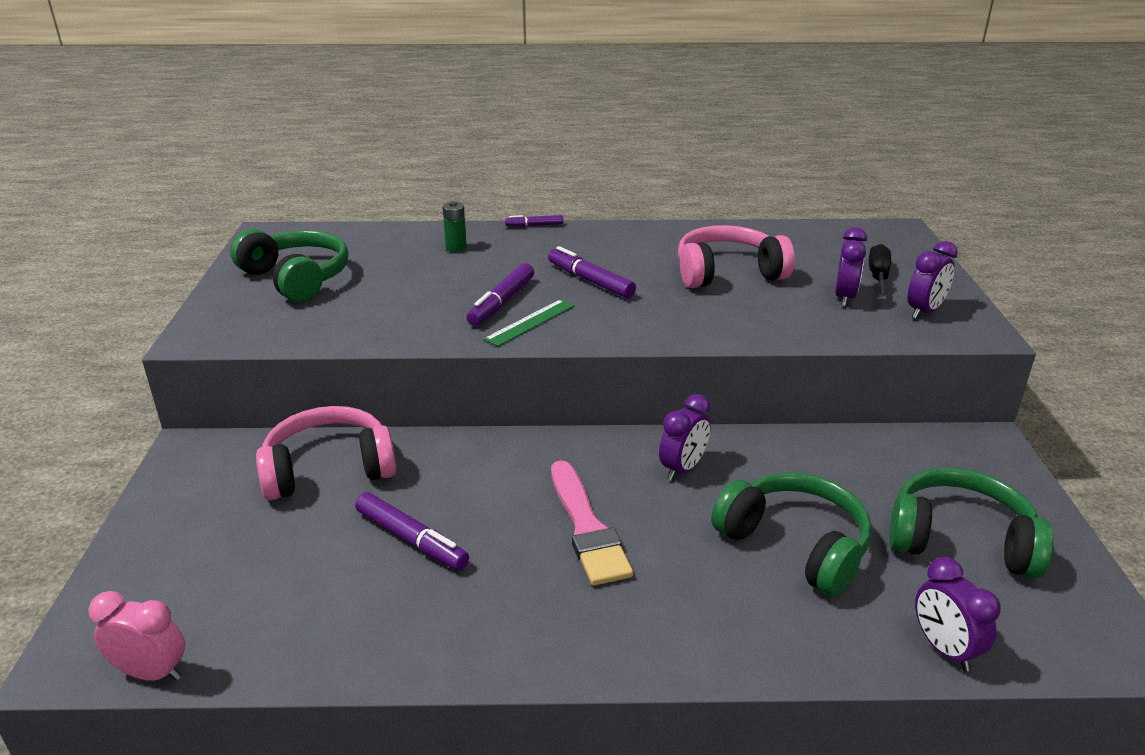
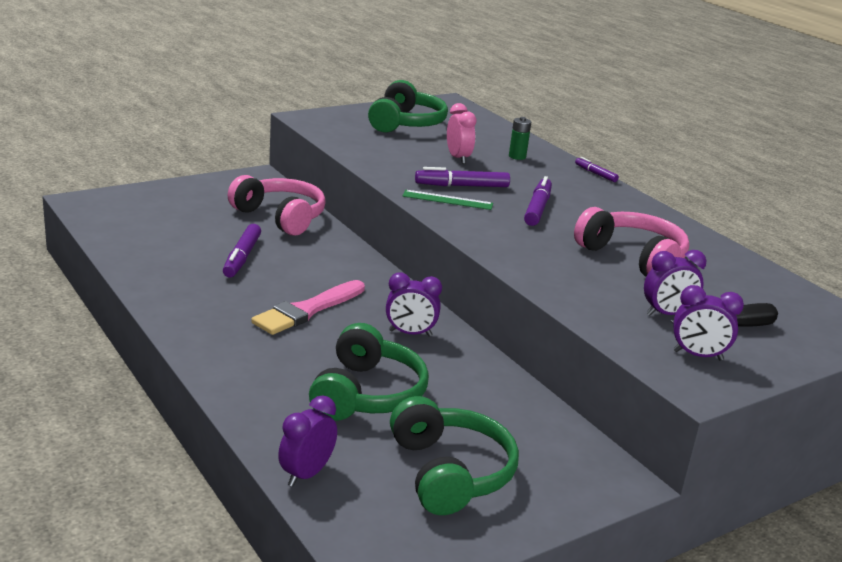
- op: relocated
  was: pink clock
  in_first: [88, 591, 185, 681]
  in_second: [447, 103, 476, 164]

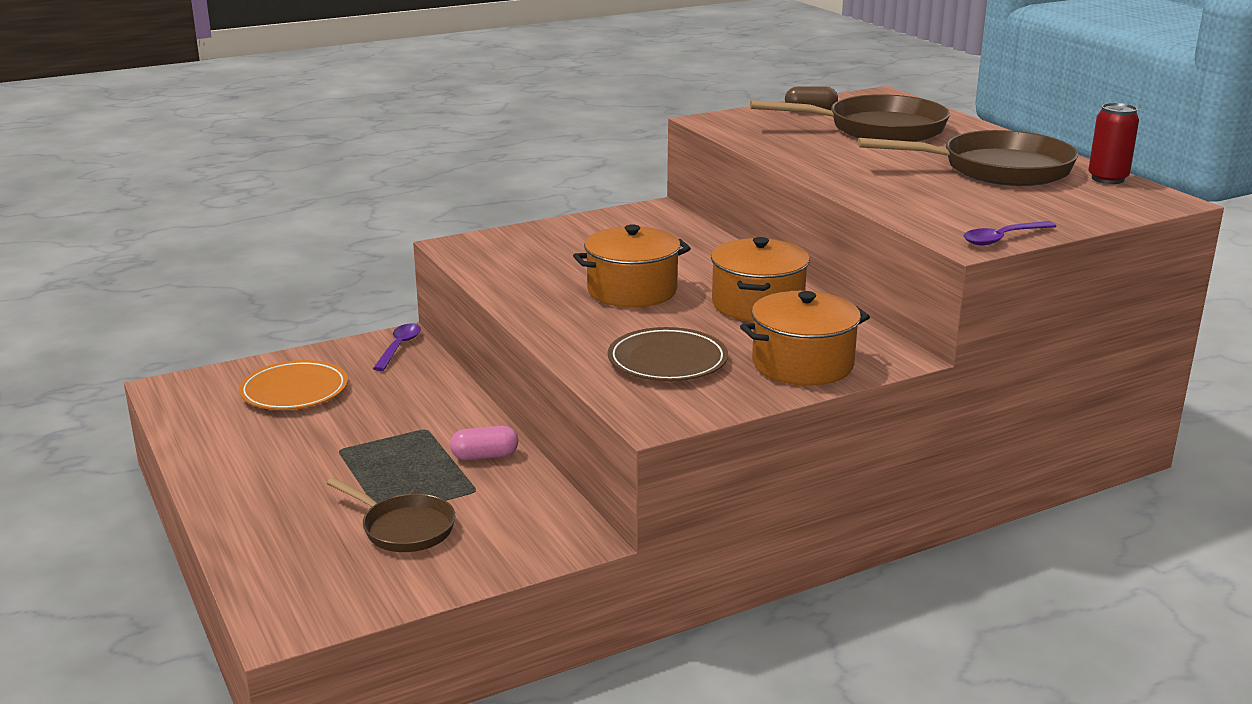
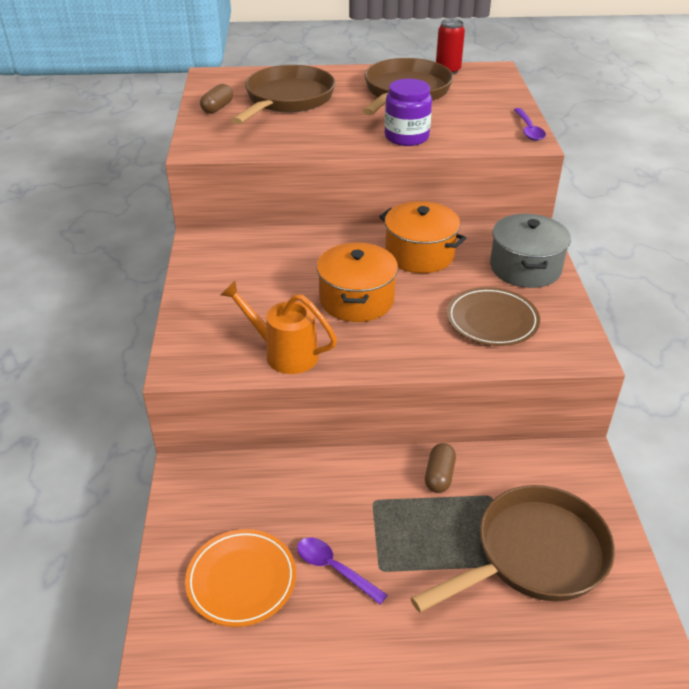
- op: colour
  was: orange pot
  now: grey pot
  in_first: [740, 291, 870, 386]
  in_second: [490, 214, 571, 288]
- op: relocated
  was: purple spoon
  in_first: [373, 324, 421, 371]
  in_second: [297, 538, 388, 605]
- op: colour
  was: pink capsule
  now: brown capsule
  in_first: [450, 426, 518, 460]
  in_second: [425, 443, 456, 493]
- op: size
  was: brown pan
  in_first: [327, 477, 456, 552]
  in_second: [411, 485, 615, 612]
  ratio: 1.71
- op: appeared
  now: purple jar
  in_second: [385, 79, 432, 146]
- op: appeared
  now: orange watering can
  in_second: [221, 281, 337, 374]

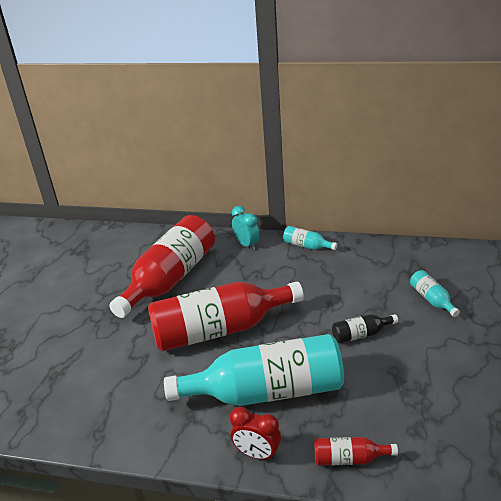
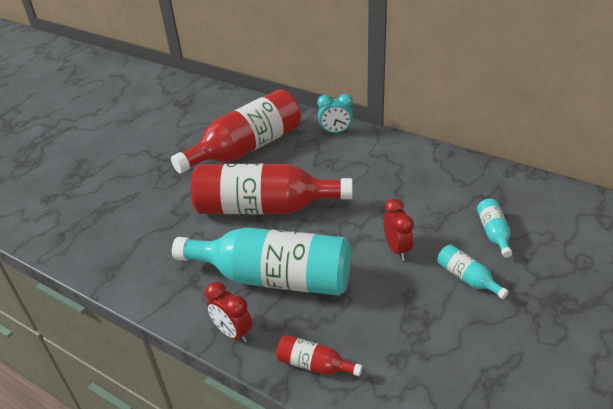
- op: spun
  was: turquoise clock
  in_first: [232, 206, 260, 250]
  in_second: [317, 94, 353, 133]
  clockwise: 105
- op: relocated
  was: turquoise bottle
  in_first: [283, 226, 337, 250]
  in_second: [437, 244, 509, 299]
- op: exchanged
  was: black bottle
  now: red clock
  in_first: [332, 314, 398, 343]
  in_second: [384, 198, 414, 260]

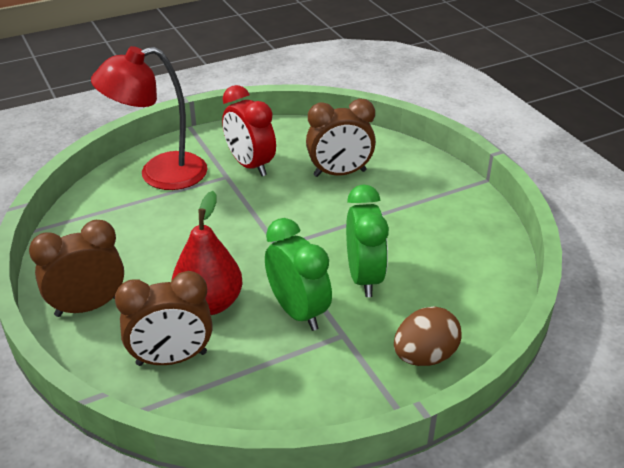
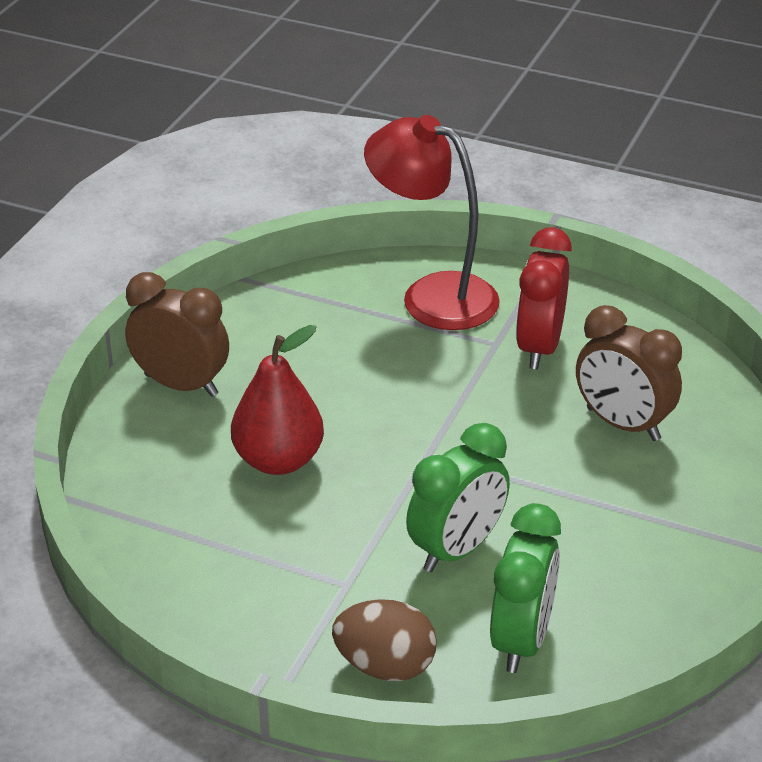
- op: relocated
  was: green clock
  in_first: [265, 218, 332, 331]
  in_second: [490, 503, 561, 673]
- op: missing
  was: brown clock
  in_first: [115, 271, 213, 366]

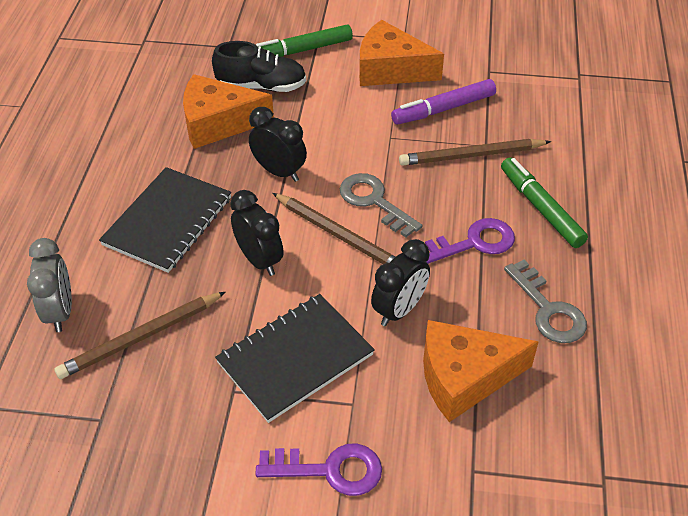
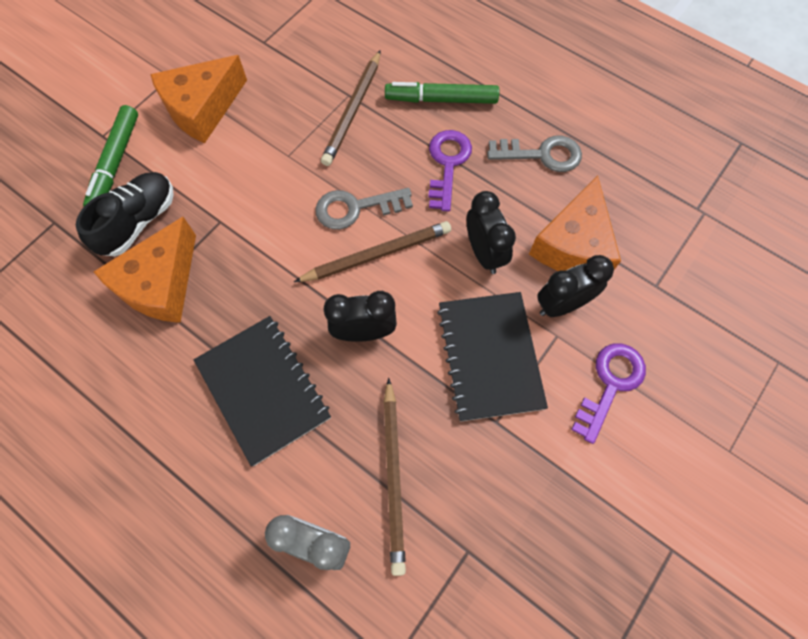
- op: missing
  was: purple marker
  in_first: [391, 79, 496, 125]
- op: relocated
  was: black clock
  in_first: [249, 107, 307, 182]
  in_second: [537, 255, 614, 317]

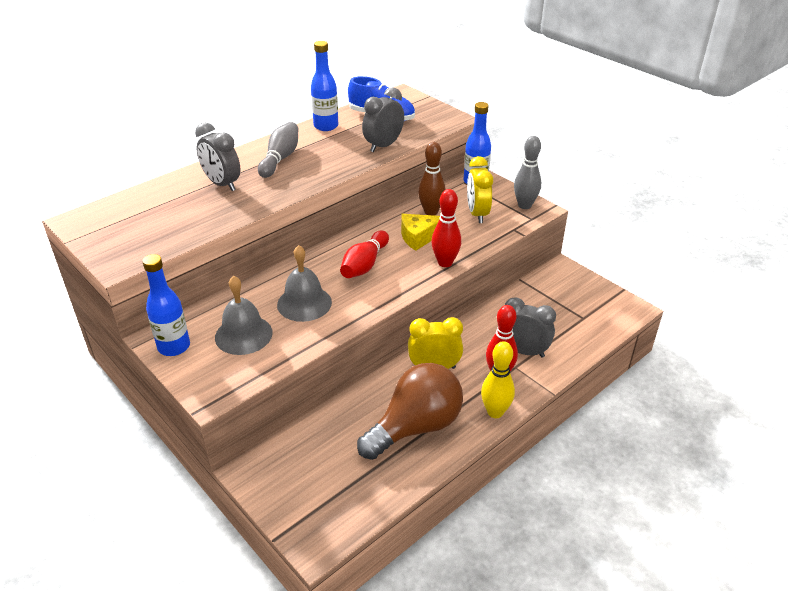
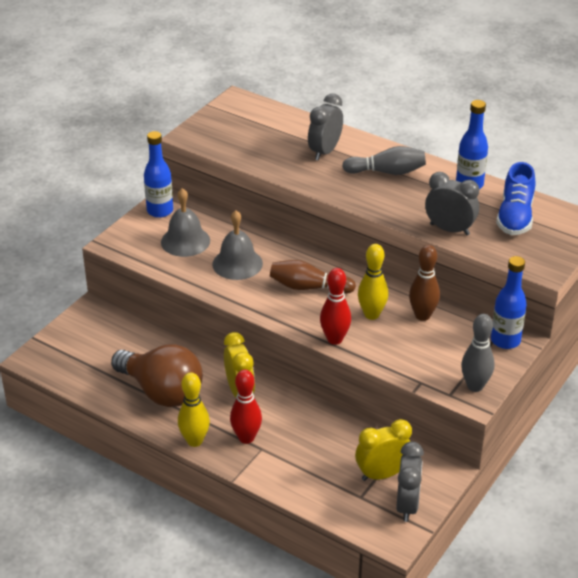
- op: relocated
  was: yellow clock
  in_first: [467, 156, 493, 223]
  in_second: [355, 419, 412, 481]
- op: exchanged
  was: yellow cheese
  now: yellow bowling pin
  in_first: [401, 214, 440, 251]
  in_second: [358, 244, 388, 320]
- op: colour
  was: red bowling pin
  now: brown bowling pin
  in_first: [340, 230, 389, 278]
  in_second: [270, 260, 356, 294]
- op: relocated
  was: grey clock
  in_first: [505, 297, 556, 358]
  in_second: [396, 441, 424, 522]

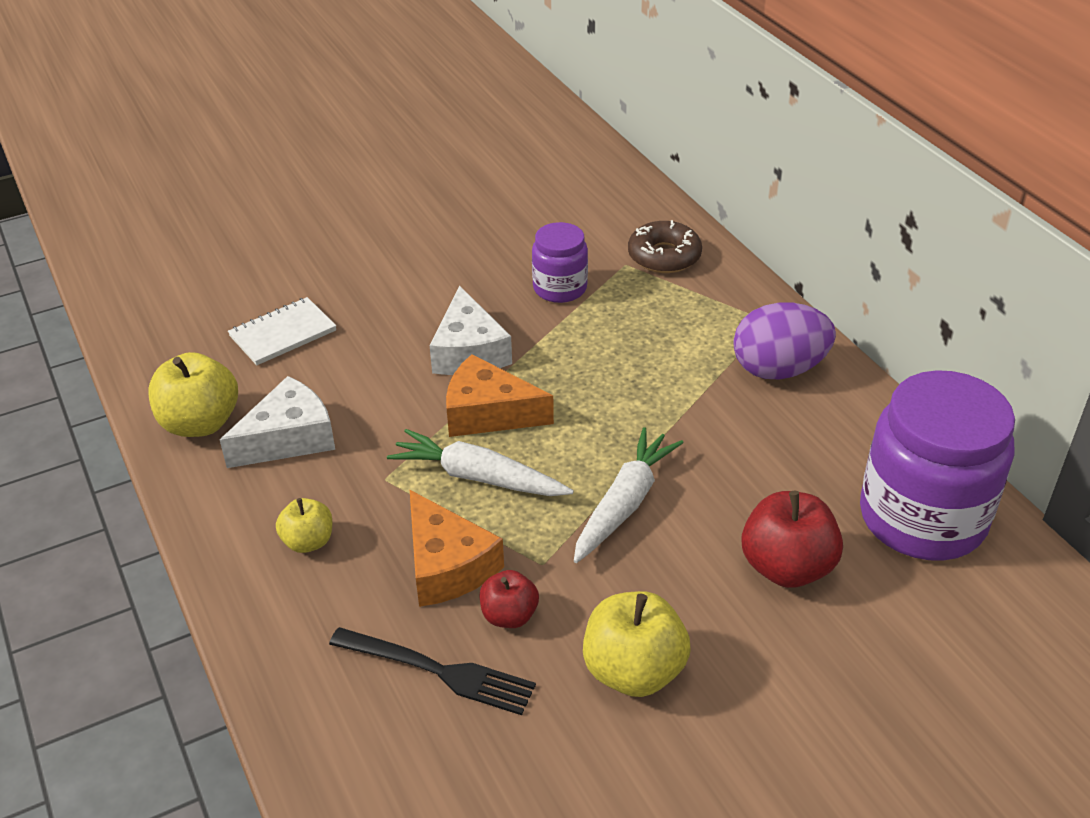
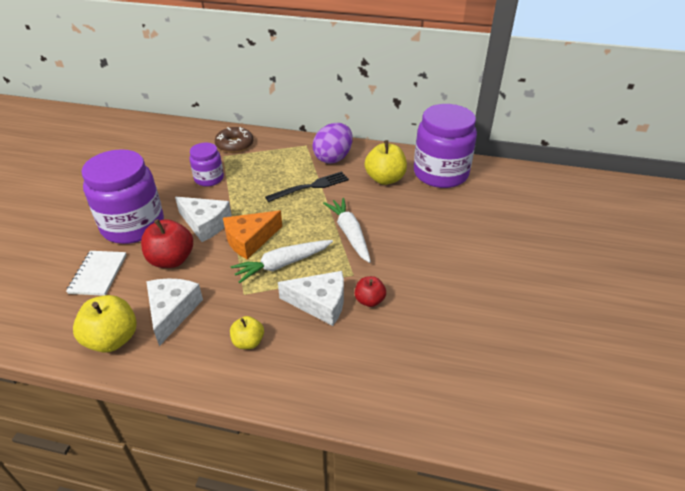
- op: colour
  was: orange cheese
  now: white cheese
  in_first: [410, 490, 504, 607]
  in_second: [278, 271, 344, 326]
- op: relocated
  was: red apple
  in_first: [741, 491, 843, 588]
  in_second: [141, 219, 193, 268]
- op: relocated
  was: yellow apple
  in_first: [583, 591, 691, 697]
  in_second: [365, 140, 407, 185]
- op: relocated
  was: black fork
  in_first: [329, 627, 536, 715]
  in_second: [265, 171, 349, 202]
- op: appeared
  now: purple jar
  in_second: [81, 149, 164, 244]

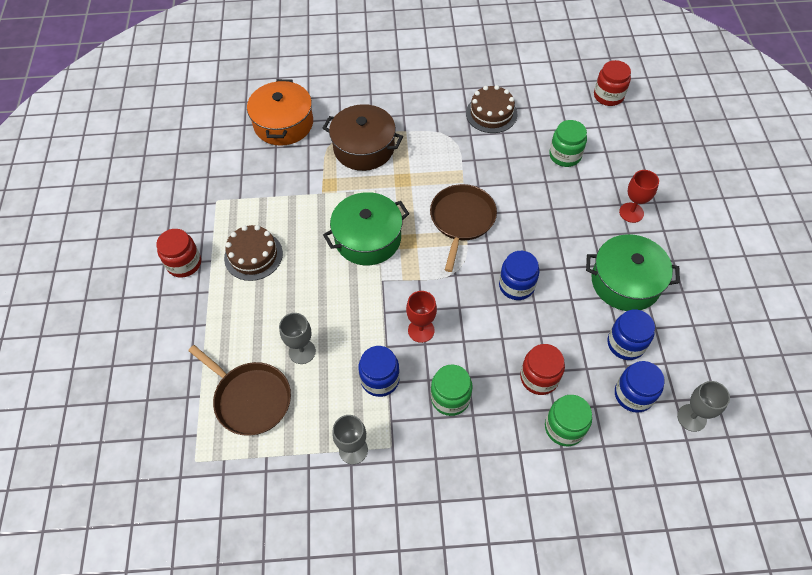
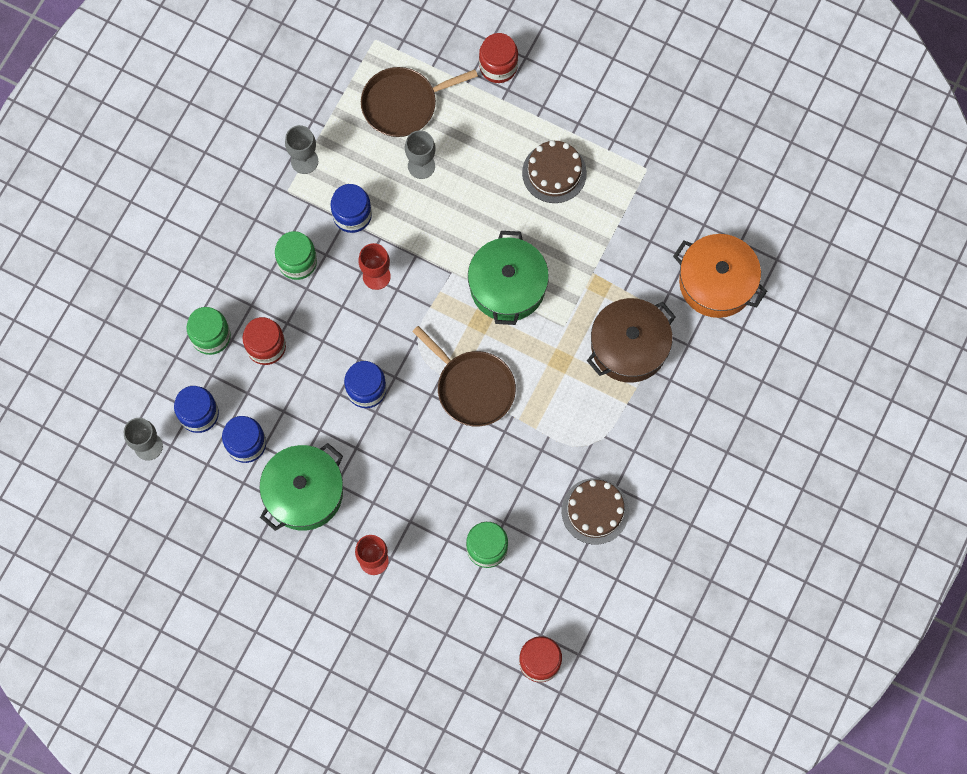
- op: relocated
  was: red jar
  in_first: [156, 229, 201, 277]
  in_second: [479, 33, 518, 83]

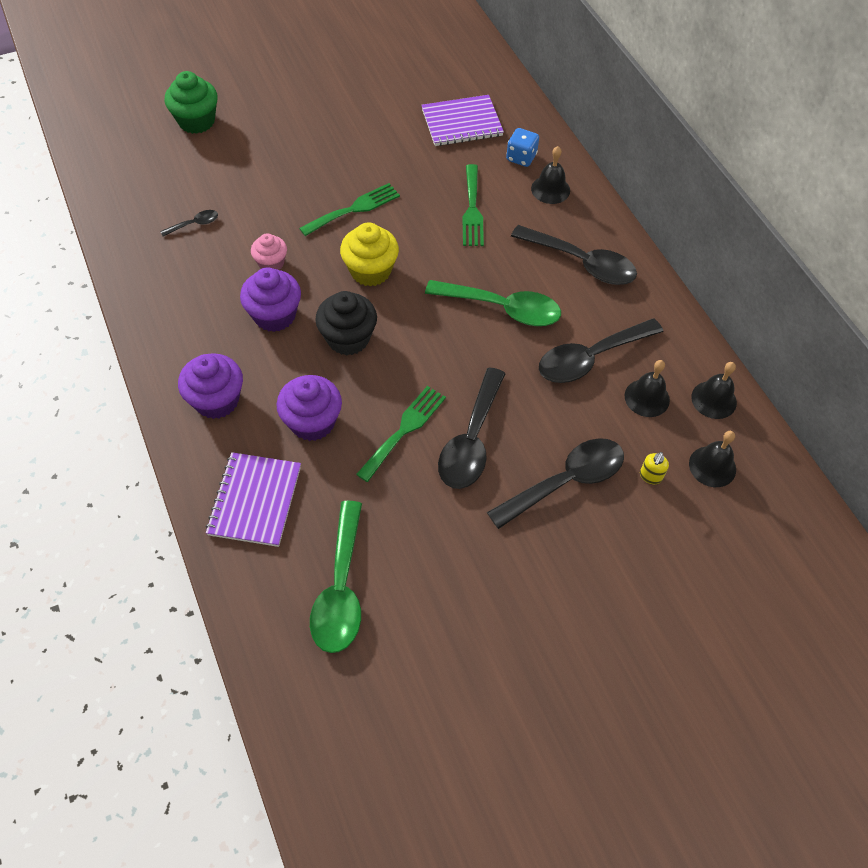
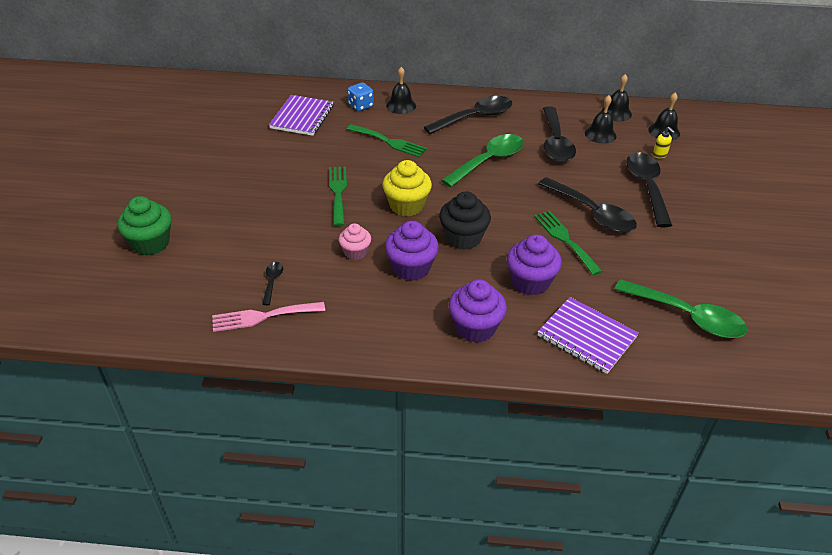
- op: appeared
  now: pink fork
  in_second: [212, 302, 325, 332]

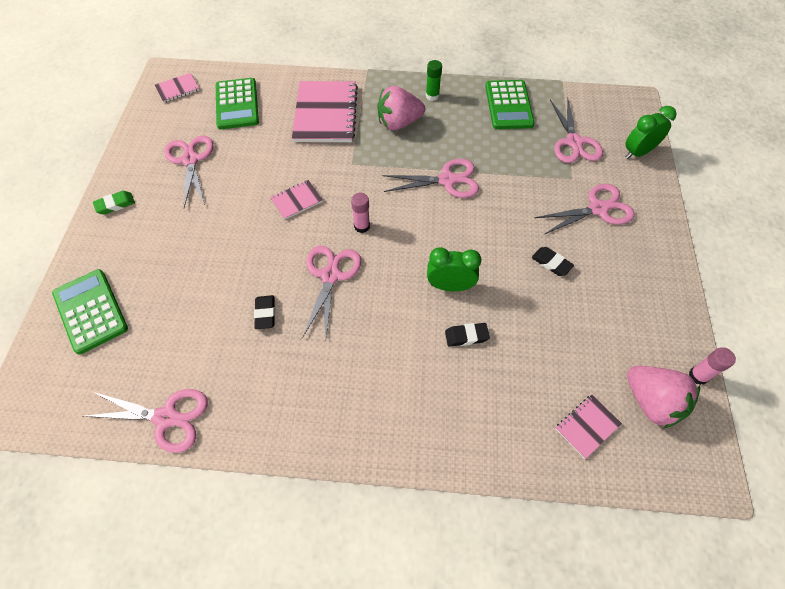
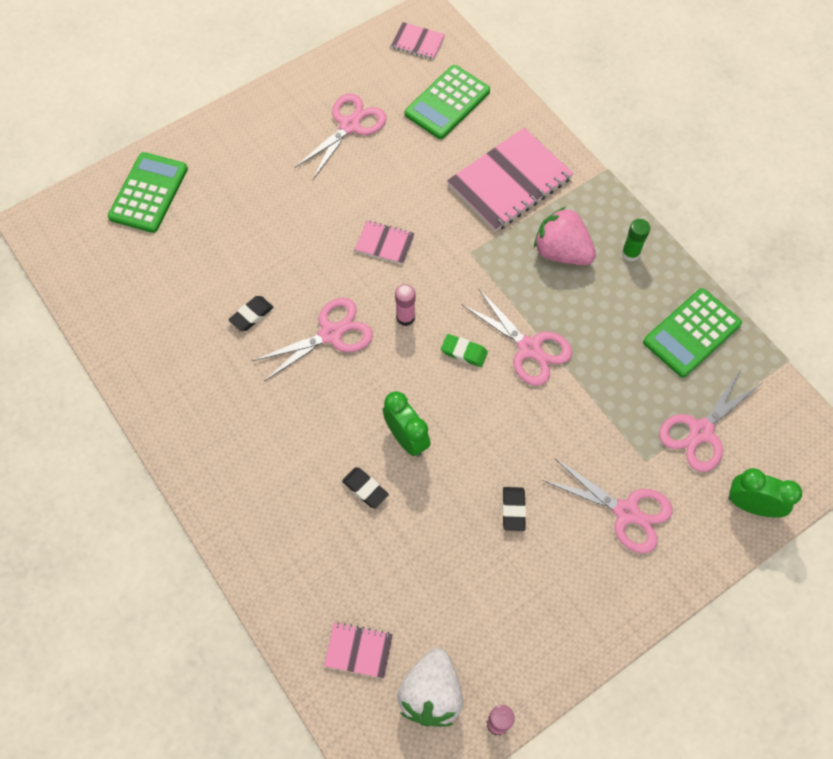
- op: relocated
  was: green eraser
  in_first: [93, 191, 135, 215]
  in_second: [441, 334, 488, 367]
- op: colour
  was: pink strawberry
  now: white strawberry
  in_first: [627, 366, 700, 428]
  in_second: [397, 648, 463, 727]
- op: missing
  was: pink scissors
  in_first: [84, 389, 208, 453]

